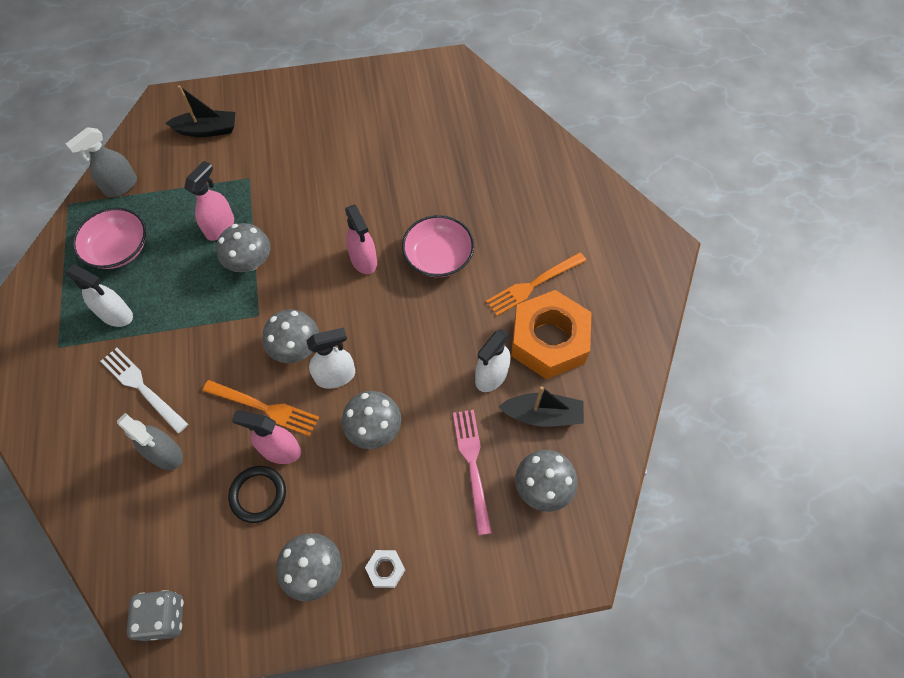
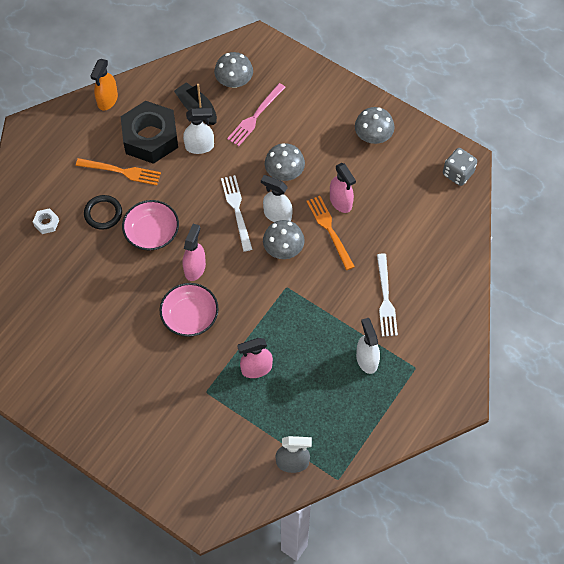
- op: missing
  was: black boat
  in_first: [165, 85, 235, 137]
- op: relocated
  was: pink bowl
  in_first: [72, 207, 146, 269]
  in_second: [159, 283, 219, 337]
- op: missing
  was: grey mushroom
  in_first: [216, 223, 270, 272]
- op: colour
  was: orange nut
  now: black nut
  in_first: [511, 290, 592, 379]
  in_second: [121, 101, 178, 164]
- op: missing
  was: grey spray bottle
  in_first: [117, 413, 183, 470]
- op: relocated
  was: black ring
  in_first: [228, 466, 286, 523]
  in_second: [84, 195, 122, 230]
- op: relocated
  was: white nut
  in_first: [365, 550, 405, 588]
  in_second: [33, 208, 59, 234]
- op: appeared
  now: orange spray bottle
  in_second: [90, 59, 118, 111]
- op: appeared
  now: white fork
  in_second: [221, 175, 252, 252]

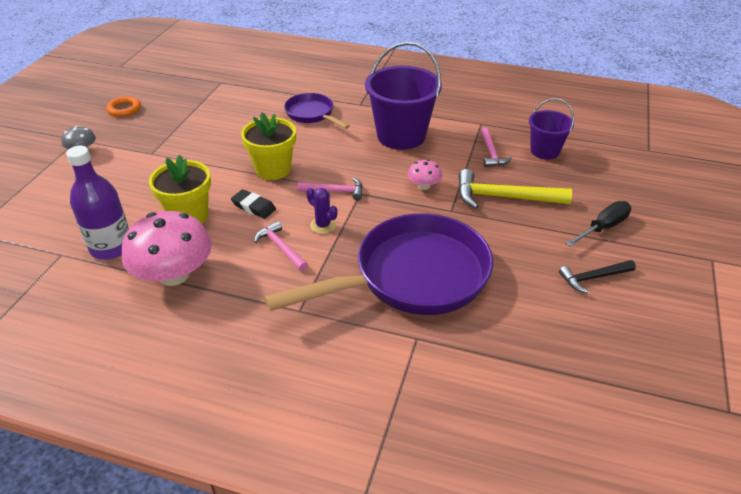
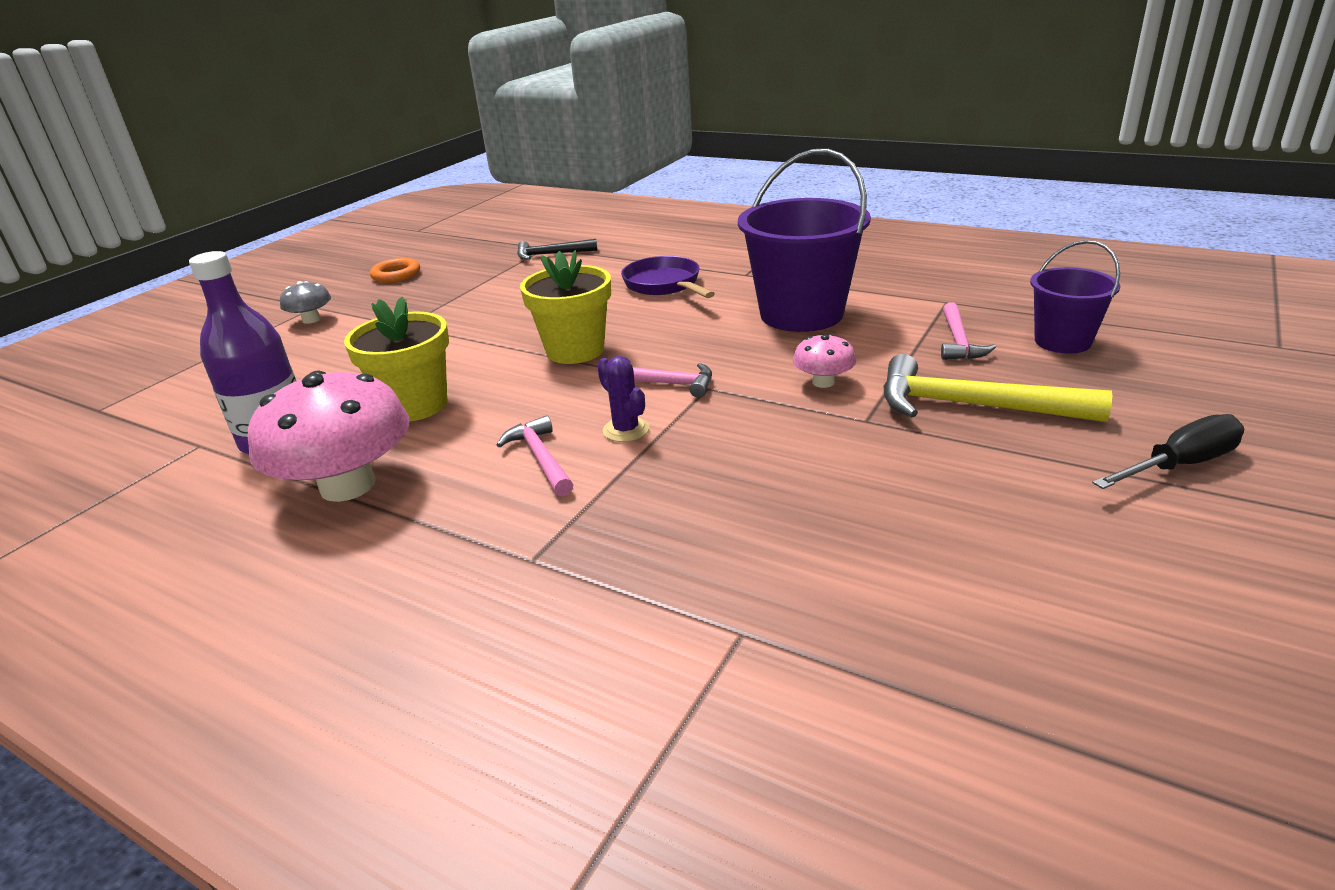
- op: missing
  was: black eraser
  in_first: [231, 189, 276, 219]
- op: missing
  was: purple pan
  in_first: [264, 213, 493, 315]
- op: relocated
  was: black hammer
  in_first: [559, 260, 636, 293]
  in_second: [517, 239, 597, 260]

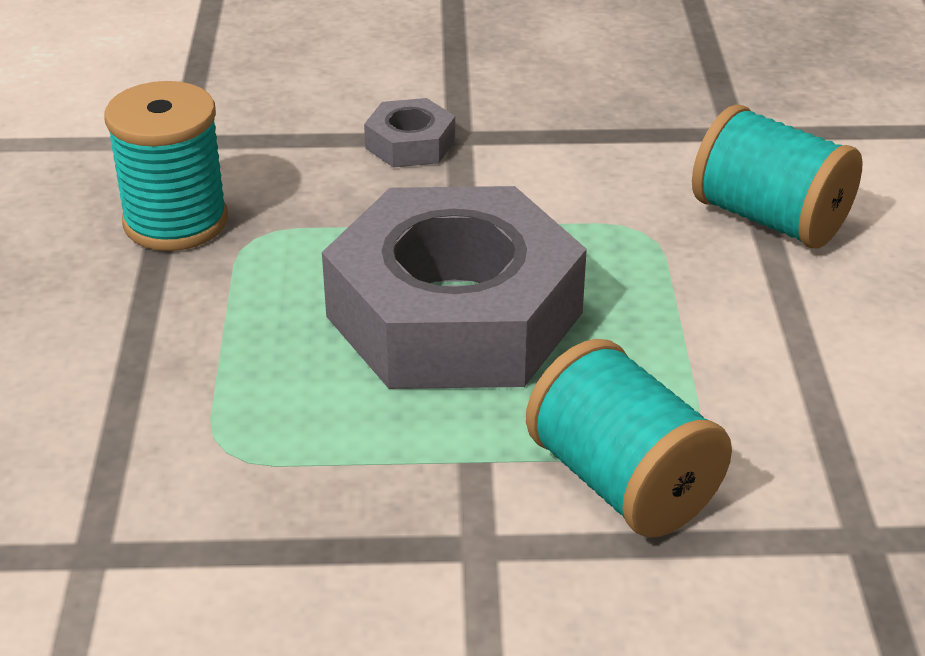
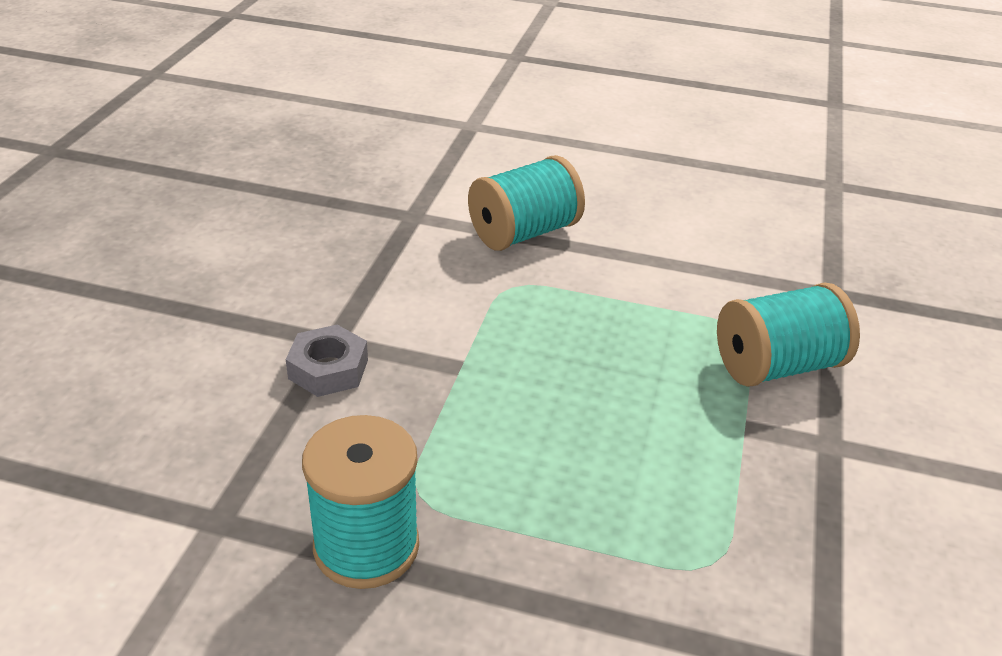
- op: missing
  was: grey nut
  in_first: [322, 186, 587, 389]

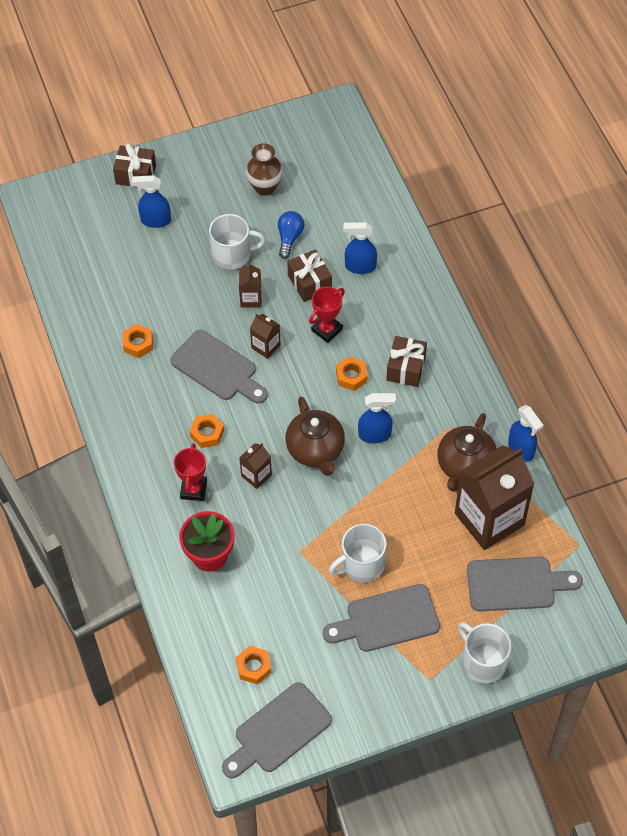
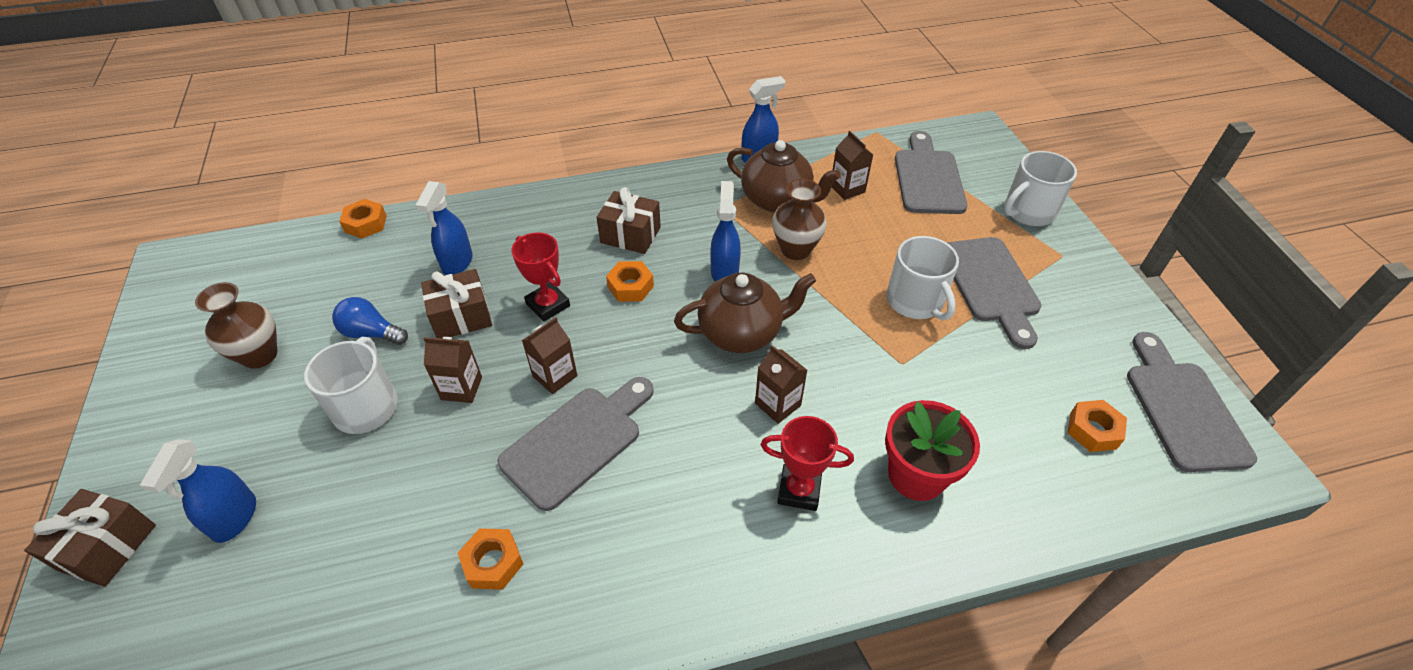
- op: relocated
  was: orange nut
  in_first: [190, 414, 224, 448]
  in_second: [339, 199, 387, 239]
- op: size
  was: brown carton
  in_first: [455, 445, 535, 550]
  in_second: [832, 131, 873, 200]
  ratio: 0.44
- op: spun
  was: grey cutting board
  in_first: [222, 682, 332, 778]
  in_second: [1127, 332, 1257, 472]
  clockwise: -150
- op: appeared
  now: brown vase
  in_second: [772, 179, 827, 260]

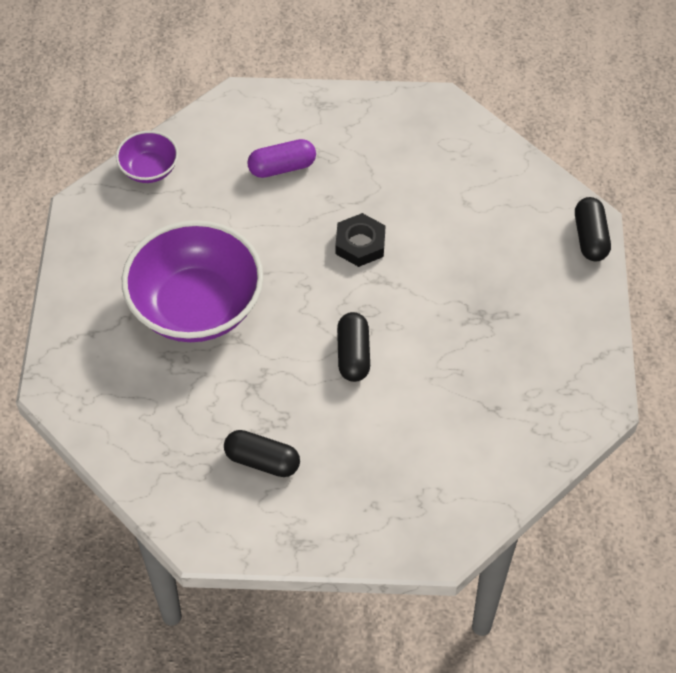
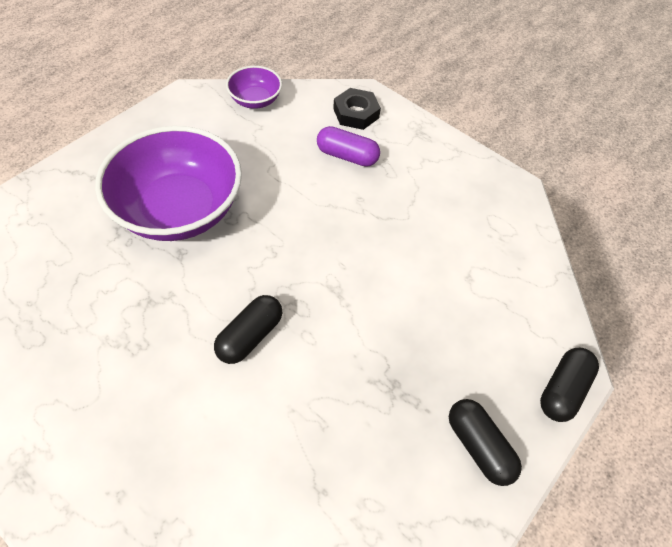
- op: relocated
  was: black nut
  in_first: [335, 213, 385, 267]
  in_second: [333, 88, 381, 130]
- op: relocated
  was: black capsule
  in_first: [224, 430, 300, 477]
  in_second: [449, 399, 522, 486]

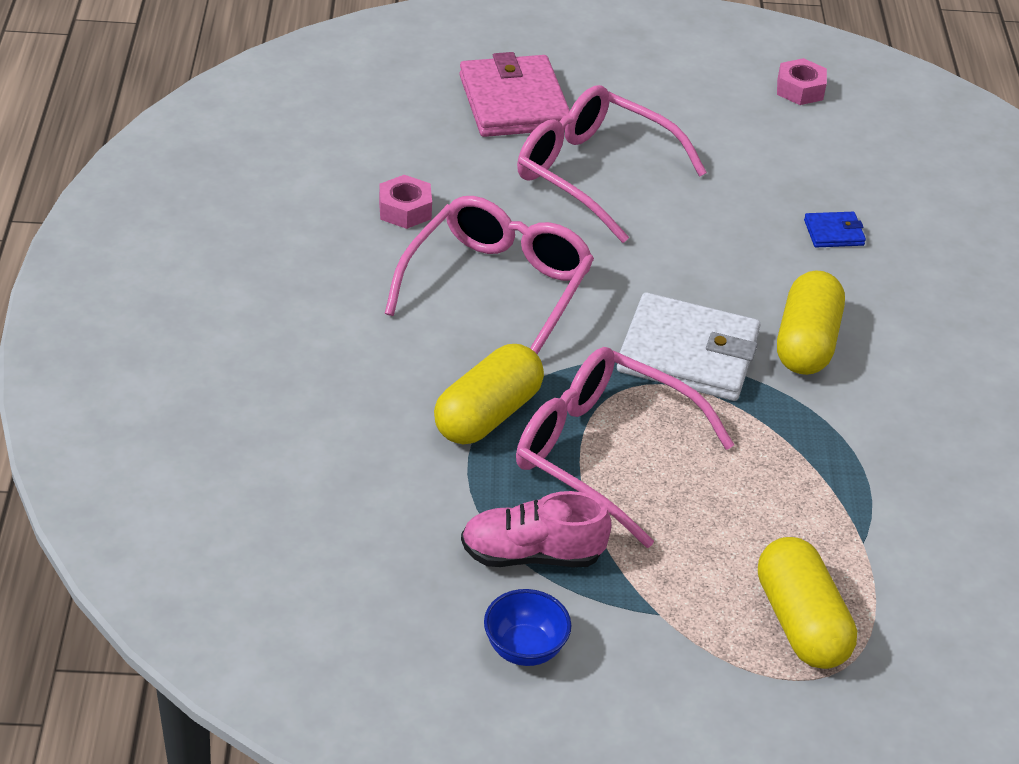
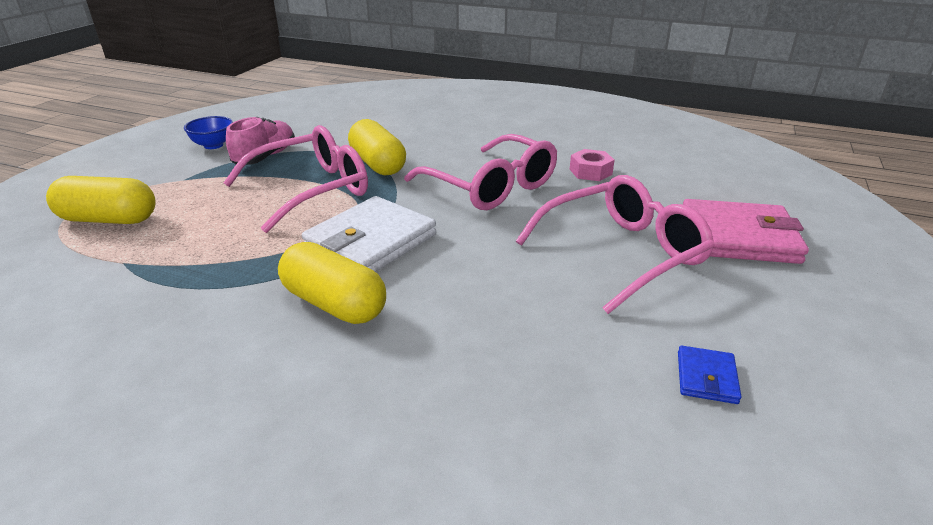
- op: missing
  was: pink nut
  in_first: [777, 58, 827, 105]
- op: relocated
  was: blue wallet
  in_first: [804, 212, 866, 247]
  in_second: [678, 345, 741, 404]

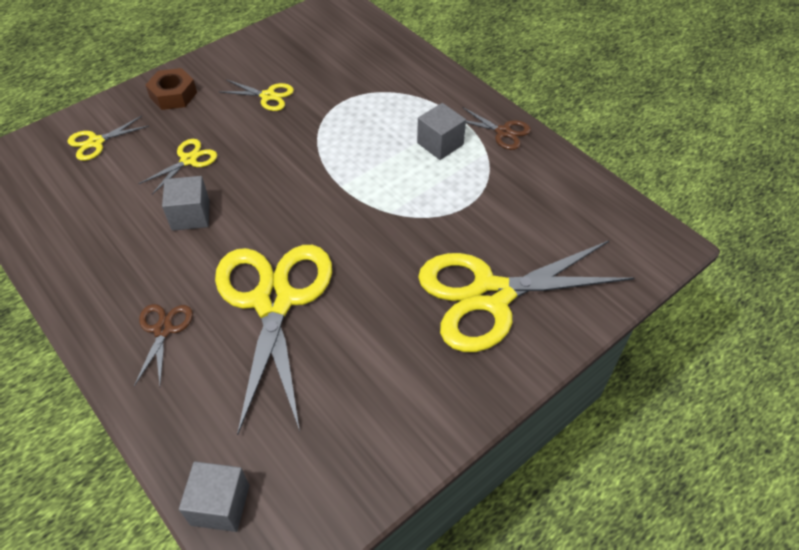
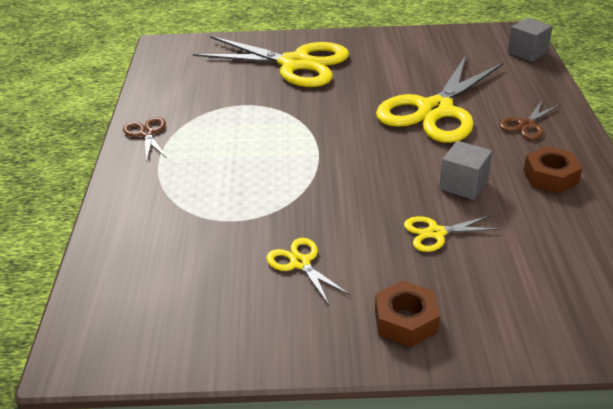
- op: missing
  was: grey cube
  in_first: [417, 103, 466, 160]
- op: missing
  was: yellow scissors
  in_first: [68, 116, 149, 161]
- op: appeared
  now: brown nut
  in_second: [524, 146, 582, 194]

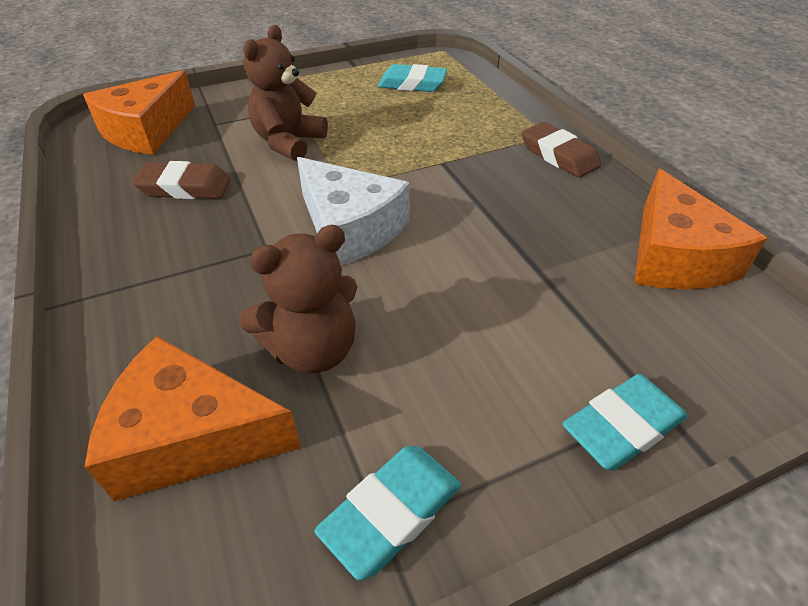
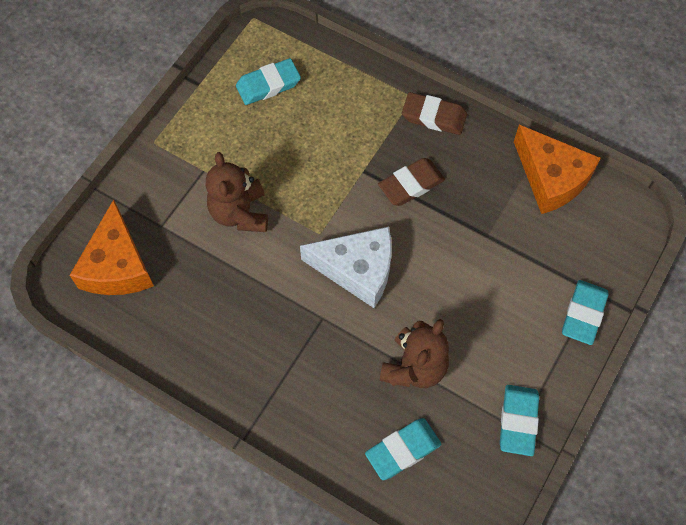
- op: relocated
  was: brown eraser
  in_first: [132, 161, 231, 199]
  in_second: [378, 158, 445, 206]
- op: exchanged
  was: orange cheese
  now: turquoise eraser
  in_first: [85, 336, 301, 501]
  in_second: [365, 418, 441, 480]

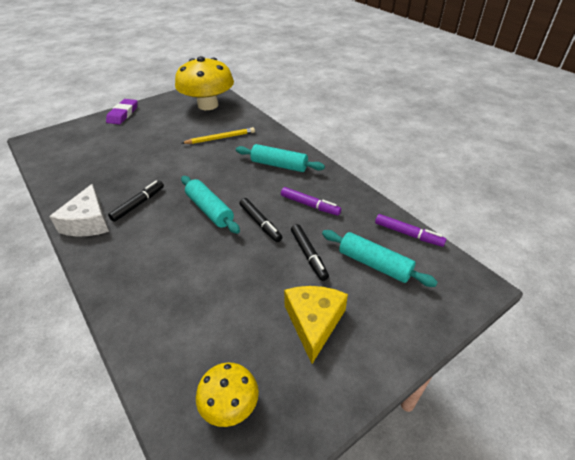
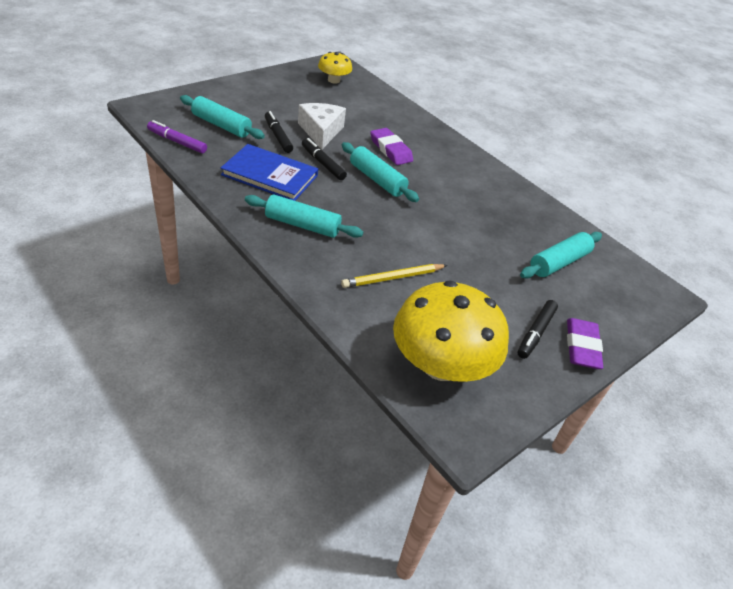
- op: relocated
  was: black marker
  in_first: [108, 181, 164, 222]
  in_second: [517, 300, 558, 359]
- op: relocated
  was: white cheese
  in_first: [49, 184, 109, 237]
  in_second: [298, 103, 346, 150]
- op: exchanged
  was: purple marker
  now: blue book
  in_first: [281, 187, 341, 216]
  in_second: [221, 144, 318, 201]
- op: missing
  was: yellow cheese
  in_first: [284, 286, 348, 364]
- op: appeared
  now: purple eraser
  in_second: [370, 128, 413, 165]
- op: appeared
  now: turquoise rolling pin
  in_second: [520, 232, 602, 278]

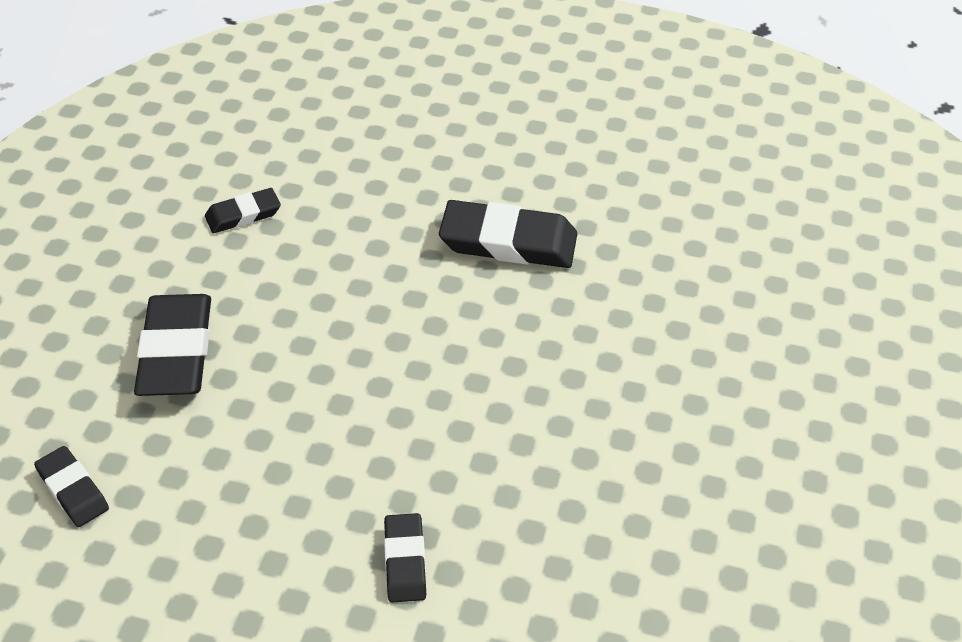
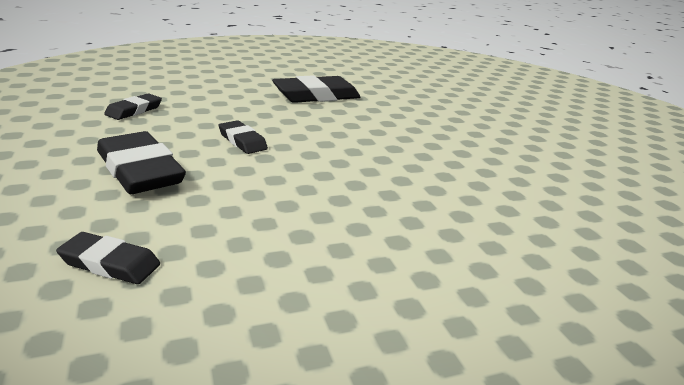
- op: relocated
  was: black eraser
  in_first: [384, 513, 426, 603]
  in_second: [218, 120, 268, 154]

